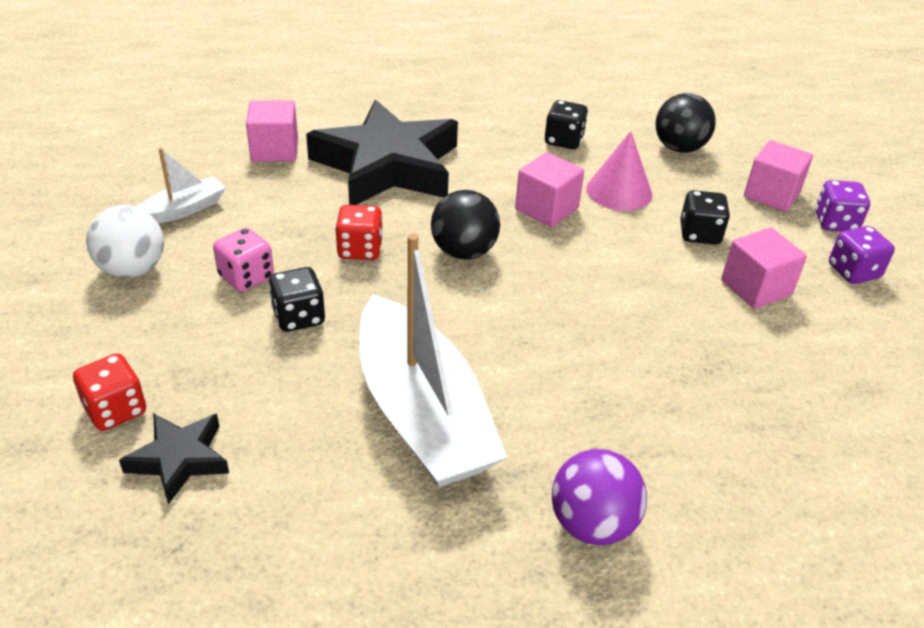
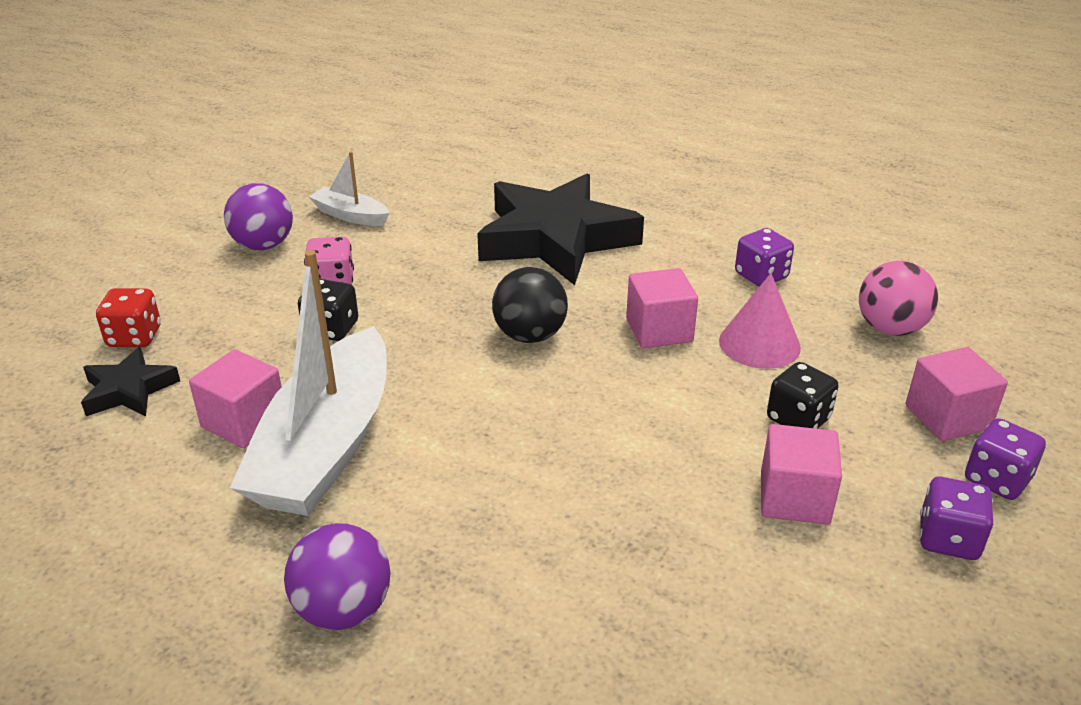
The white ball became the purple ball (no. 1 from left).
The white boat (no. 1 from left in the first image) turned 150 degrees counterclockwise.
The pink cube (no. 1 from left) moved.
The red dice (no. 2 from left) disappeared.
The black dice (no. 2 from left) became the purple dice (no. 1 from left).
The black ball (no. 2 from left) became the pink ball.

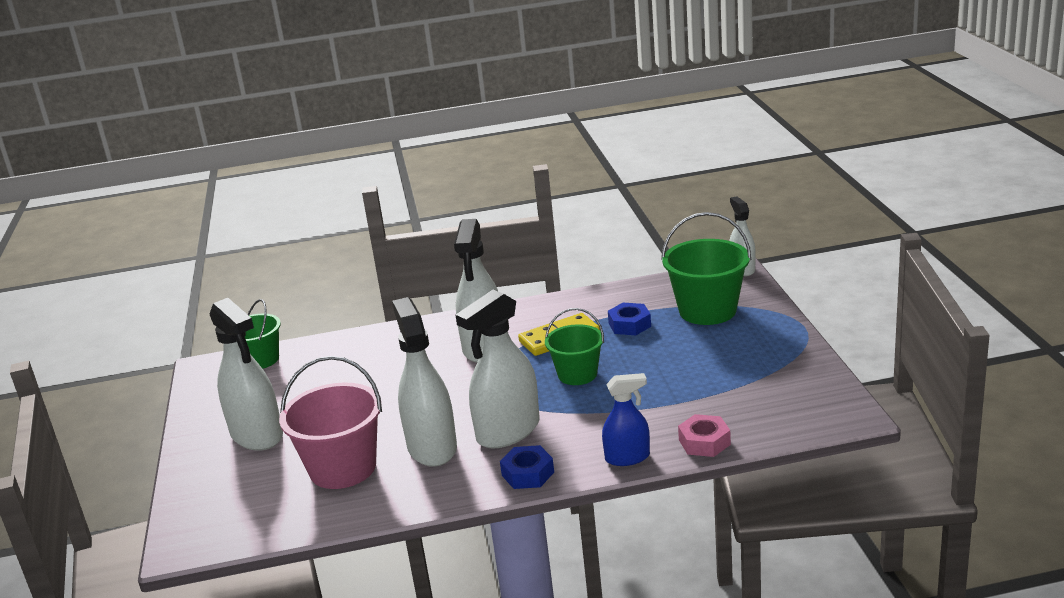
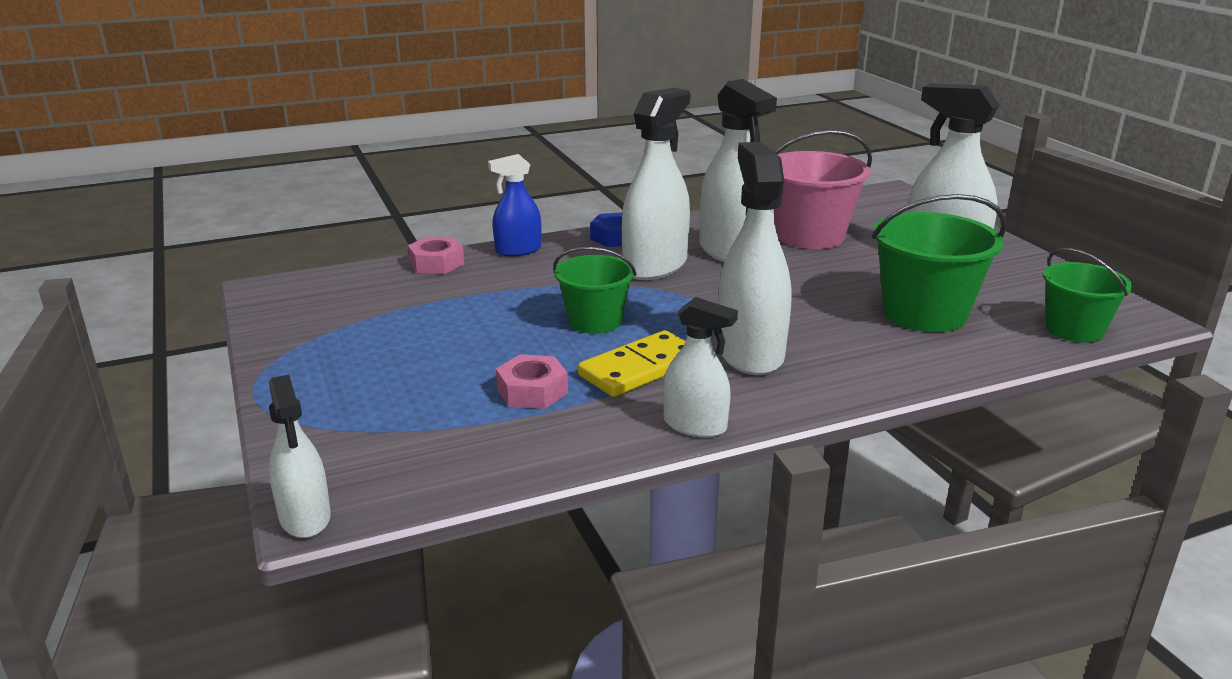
The blue nut (no. 2 from left) became the pink nut (no. 2 from left).
The green bucket (no. 3 from left in the first image) moved.
The white spray bottle (no. 3 from left) appeared.

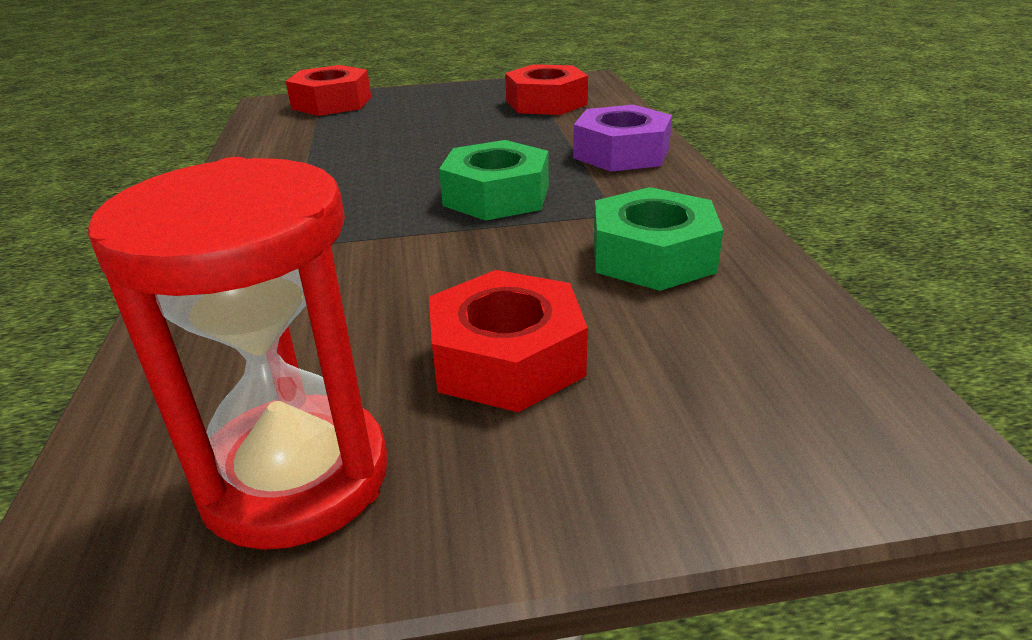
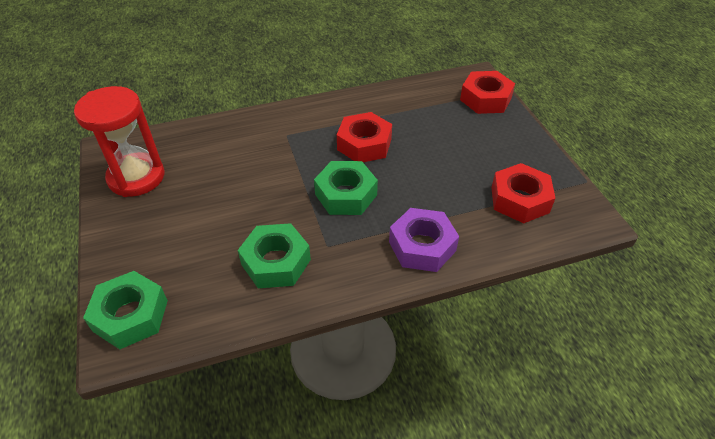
The red nut (no. 2 from left in the first image) moved.
The green nut (no. 1 from left) appeared.

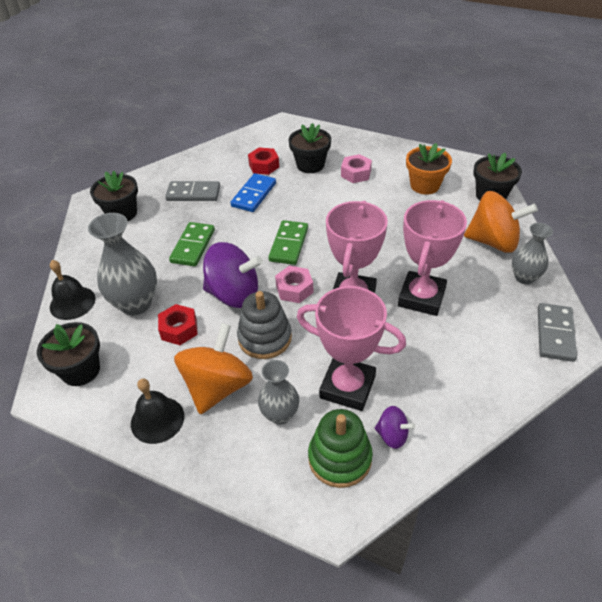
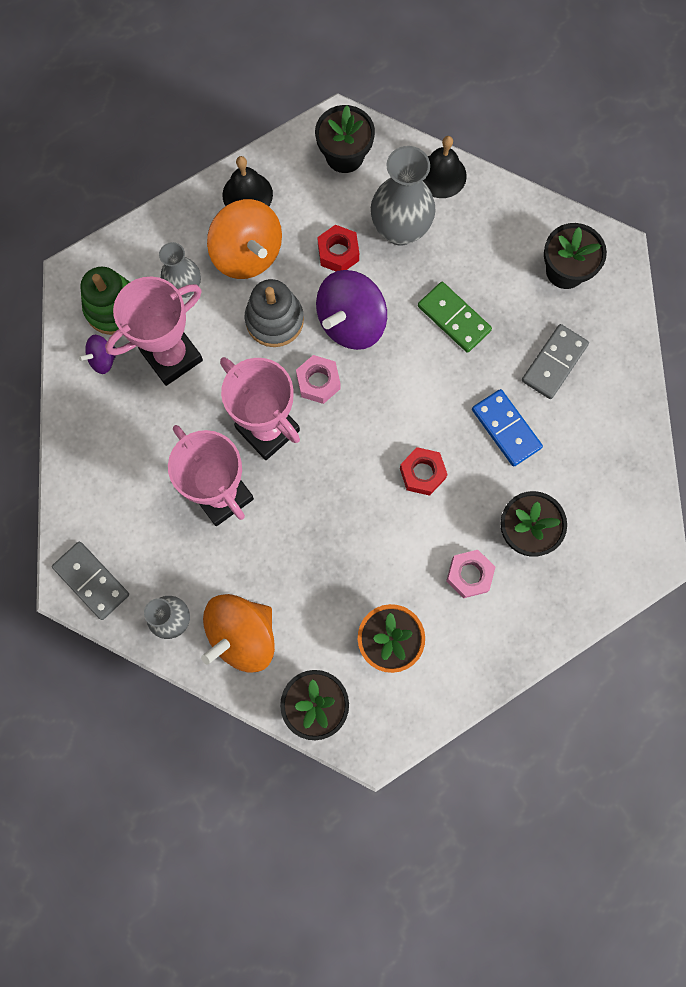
The red nut (no. 2 from left) moved.
The green domino (no. 2 from left) disappeared.

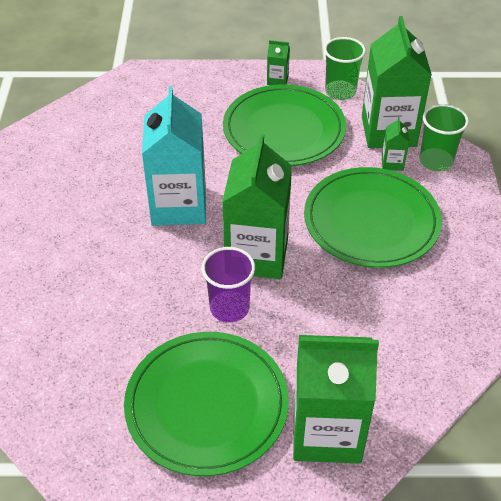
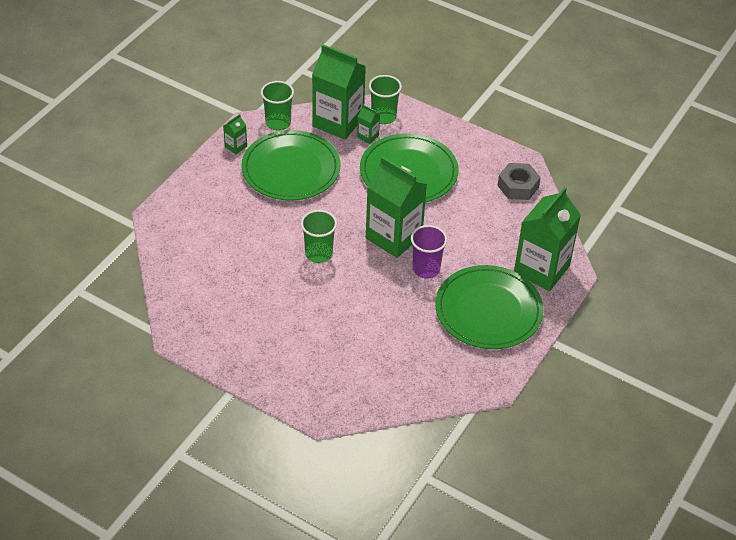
The turquoise carton was replaced by the green cup (no. 2 from left).
The grey nut appeared.

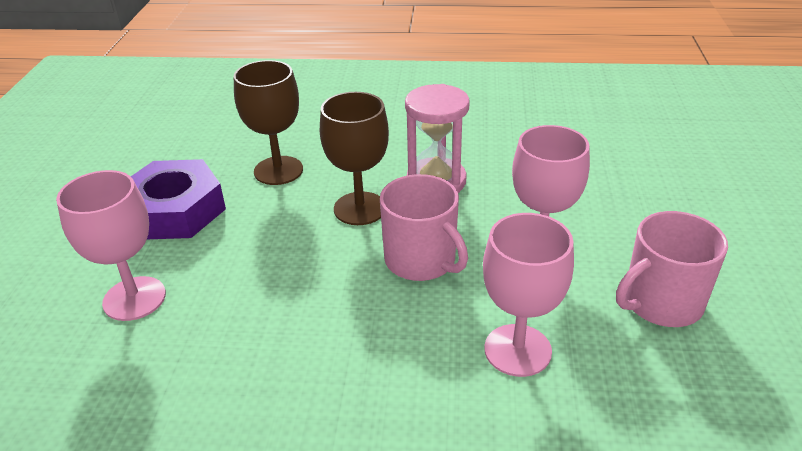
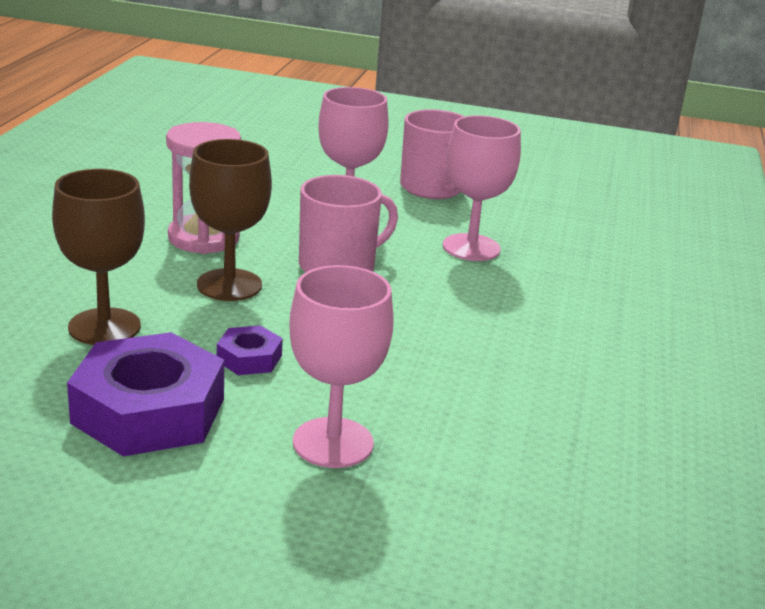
The purple nut (no. 2 from left) appeared.

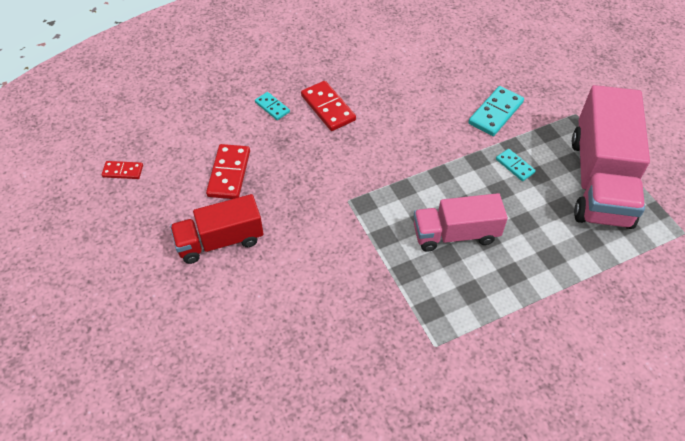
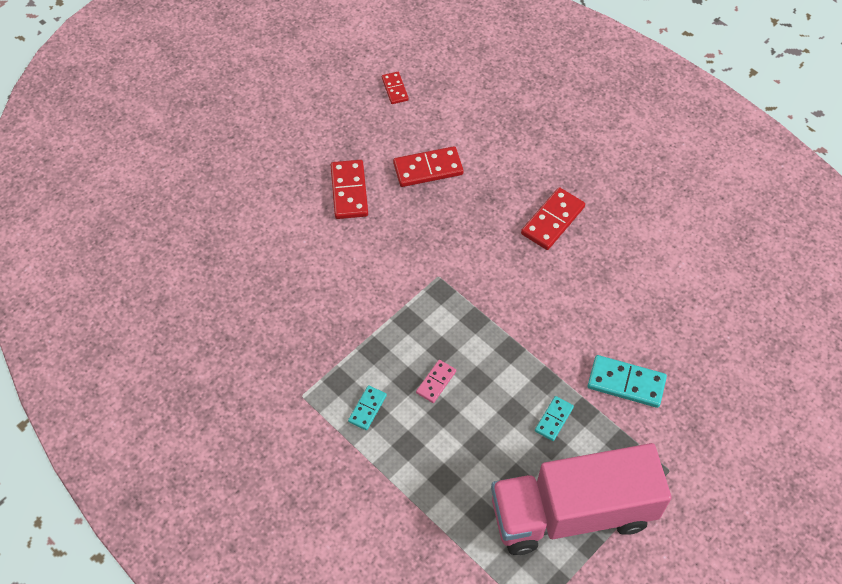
The red truck was replaced by the red domino (no. 1 from left).
The turquoise domino (no. 1 from left) moved.
The pink truck (no. 1 from left) was replaced by the pink domino.

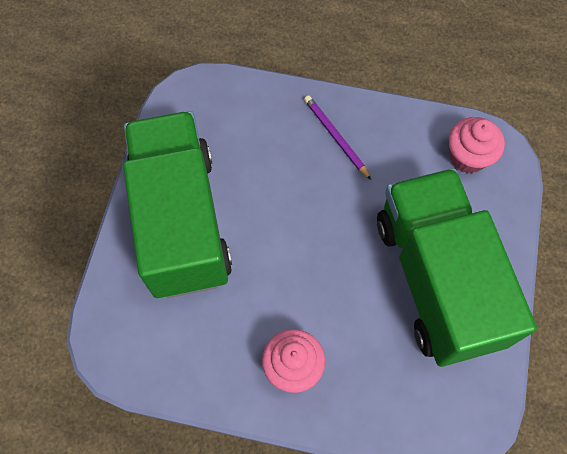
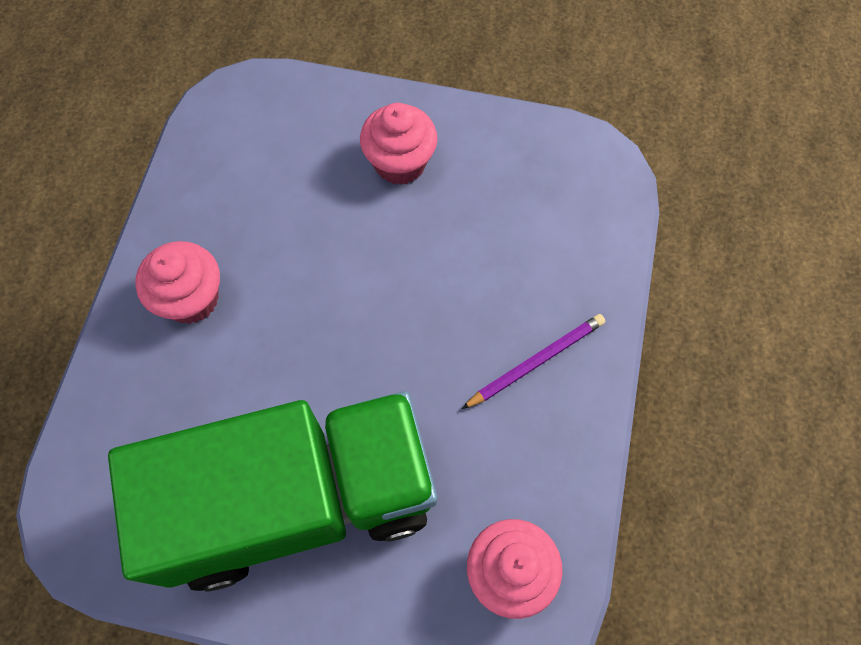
The green truck (no. 1 from left) was replaced by the pink cupcake (no. 2 from left).

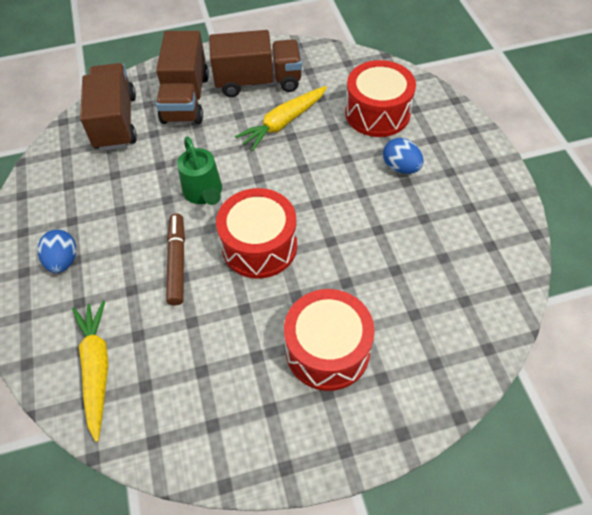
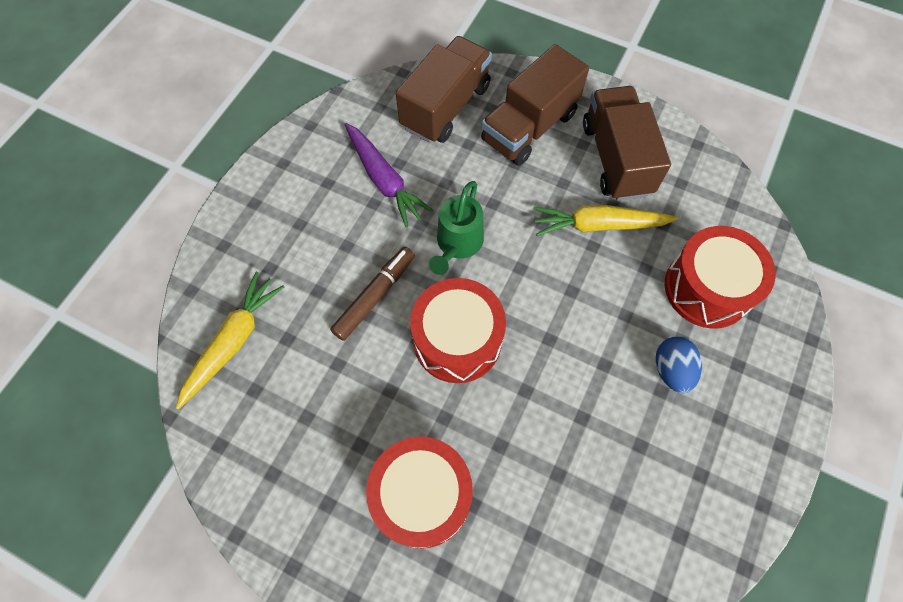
The blue egg (no. 1 from left) disappeared.
The brown truck (no. 3 from left) turned 135 degrees counterclockwise.
The purple carrot appeared.

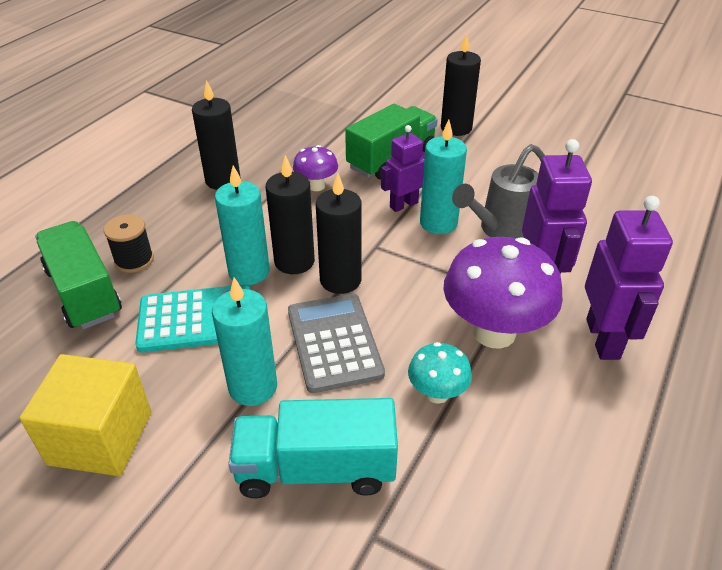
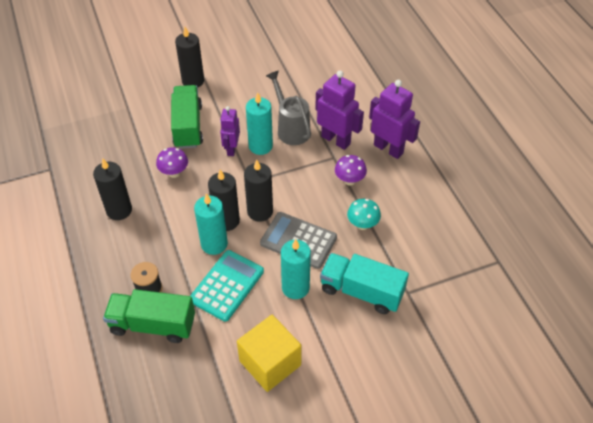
The turquoise truck turned 75 degrees clockwise.
The purple mushroom (no. 2 from left) changed to 0.51 times the size.
The grey watering can turned 150 degrees clockwise.

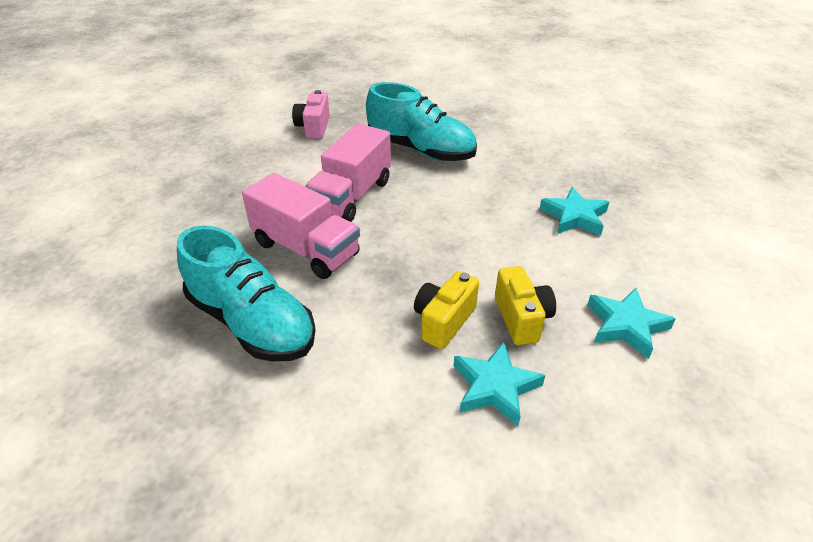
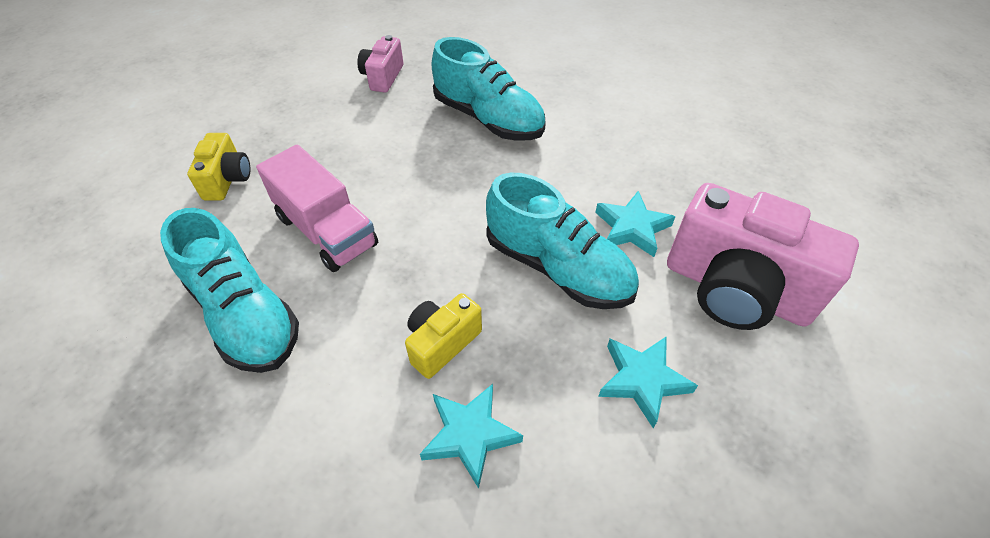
The pink truck (no. 2 from left) disappeared.
The yellow camera (no. 2 from left in the first image) moved.
The turquoise shoe (no. 3 from left) appeared.
The pink camera (no. 2 from left) appeared.

